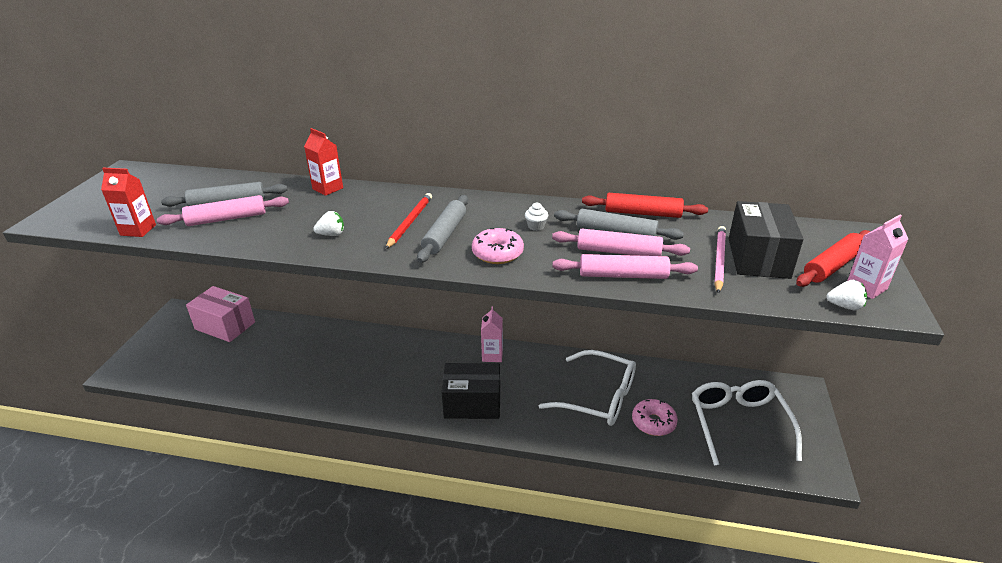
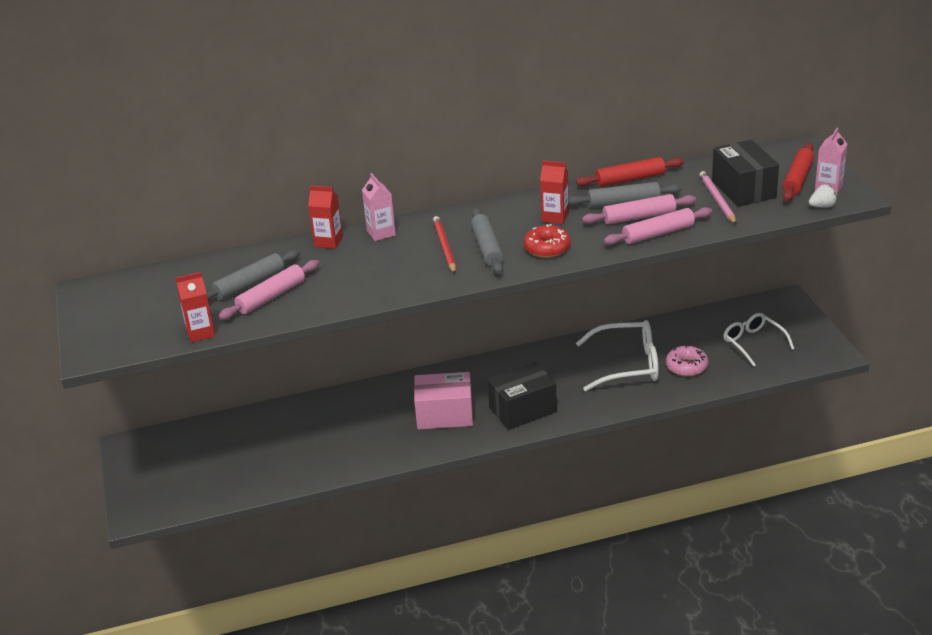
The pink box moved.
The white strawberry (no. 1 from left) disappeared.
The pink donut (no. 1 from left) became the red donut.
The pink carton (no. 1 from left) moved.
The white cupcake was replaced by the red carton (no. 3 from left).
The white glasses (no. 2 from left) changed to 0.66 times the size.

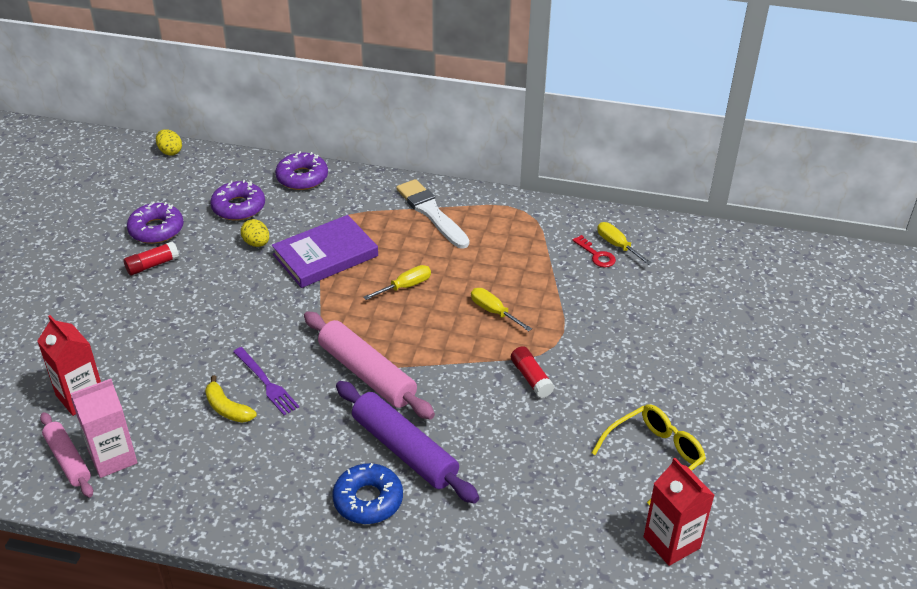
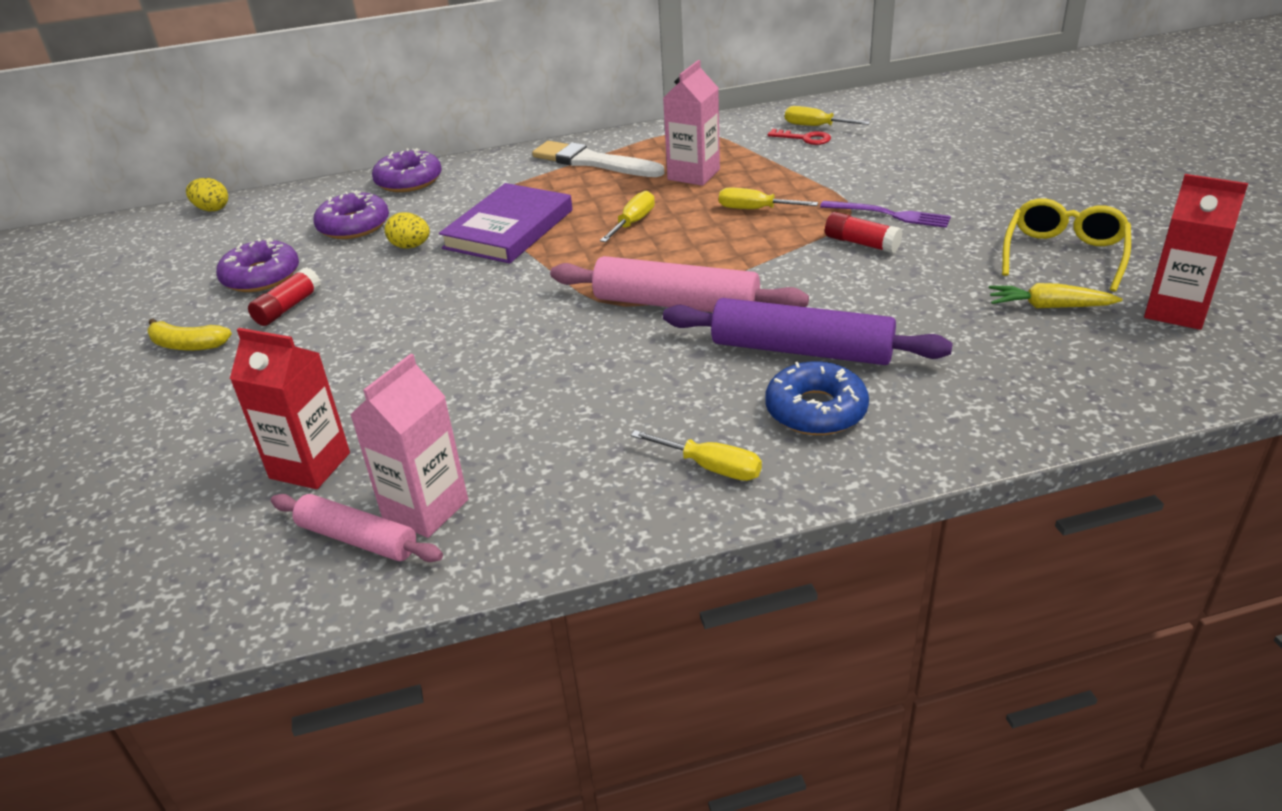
The yellow banana moved.
The purple fork moved.
The yellow screwdriver (no. 2 from left) appeared.
The pink carton (no. 2 from left) appeared.
The yellow carrot appeared.

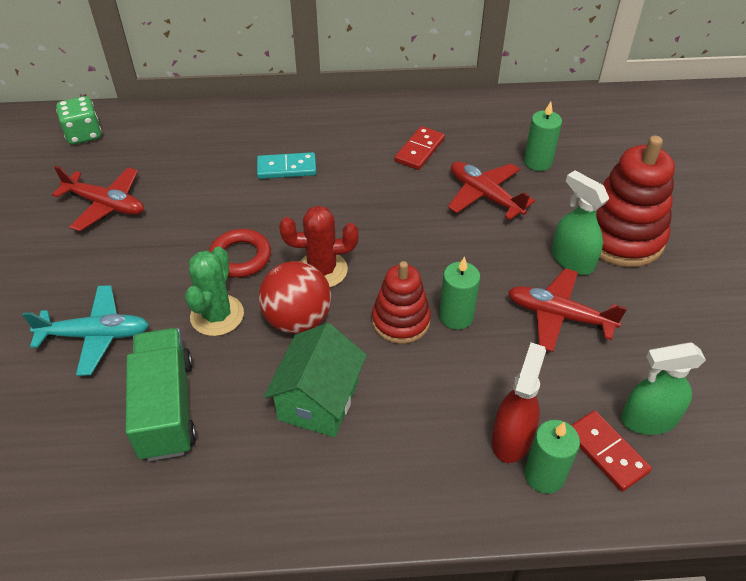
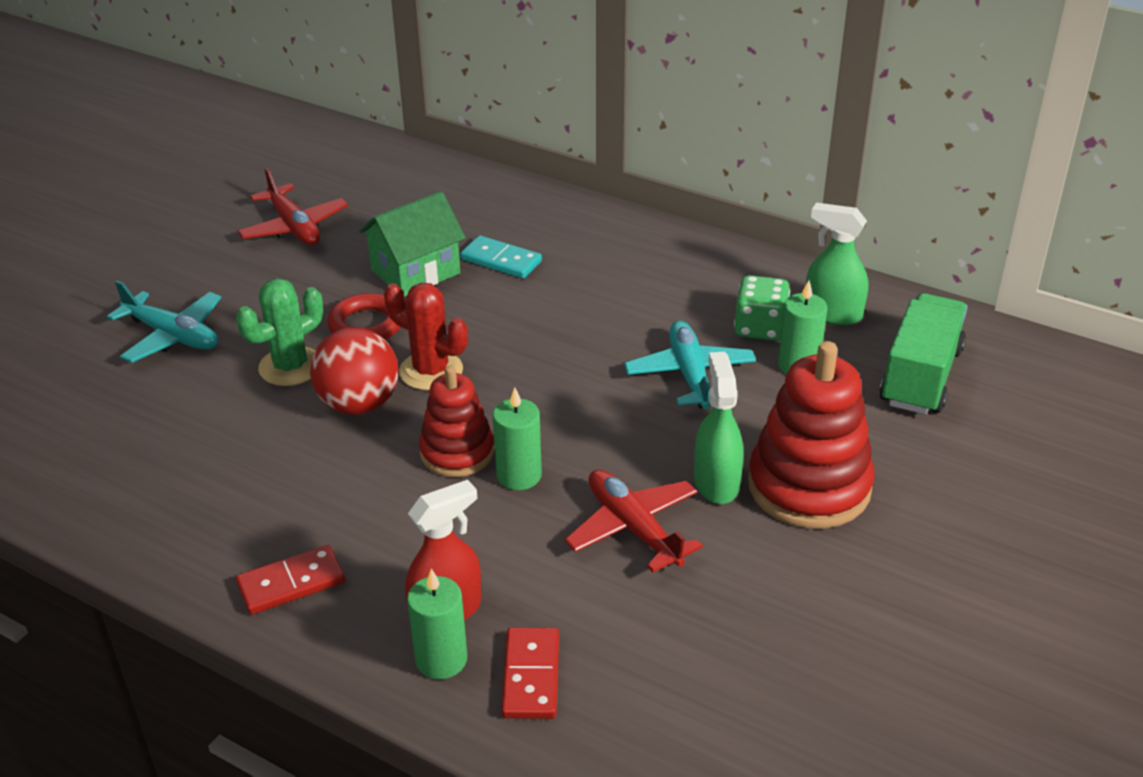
The green dice moved.
The green truck moved.
The green house moved.
The red domino (no. 1 from left) moved.
The red plane (no. 2 from left) became the turquoise plane (no. 2 from left).
The green spray bottle (no. 2 from left) moved.

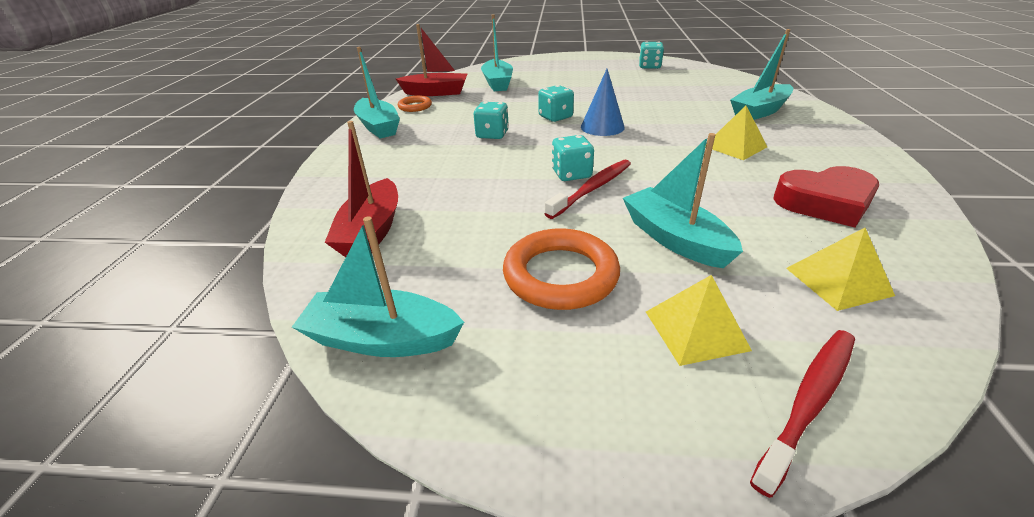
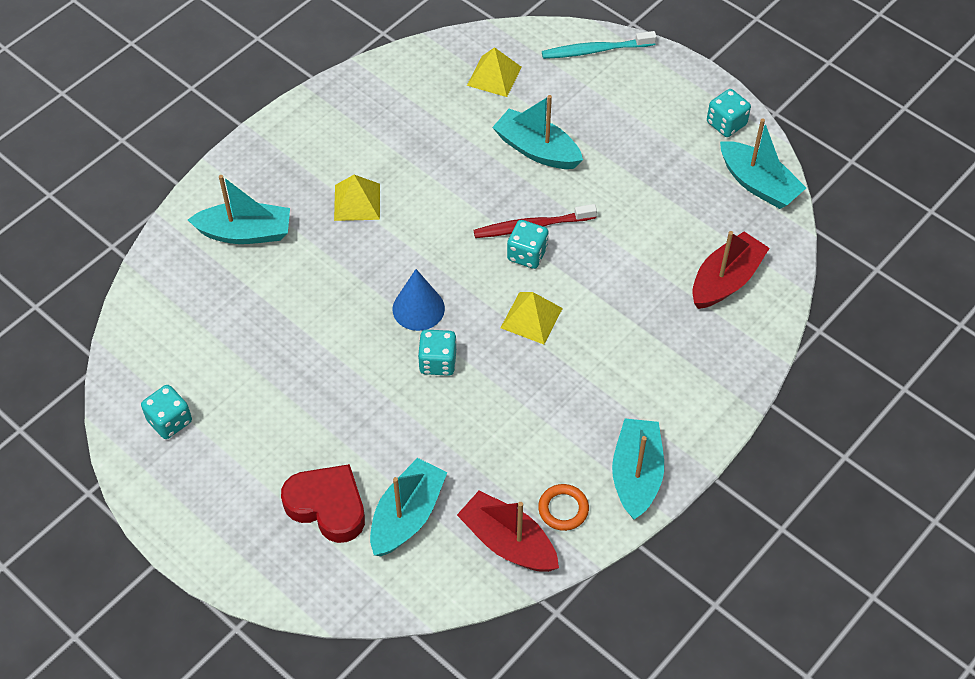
The turquoise dice (no. 1 from left in the first image) moved.
The orange ring (no. 2 from left) disappeared.
The turquoise boat (no. 4 from left in the first image) turned 120 degrees clockwise.
The yellow pyramid (no. 1 from left in the first image) moved.
The red toothbrush (no. 2 from left) became the turquoise toothbrush.
The red heart moved.

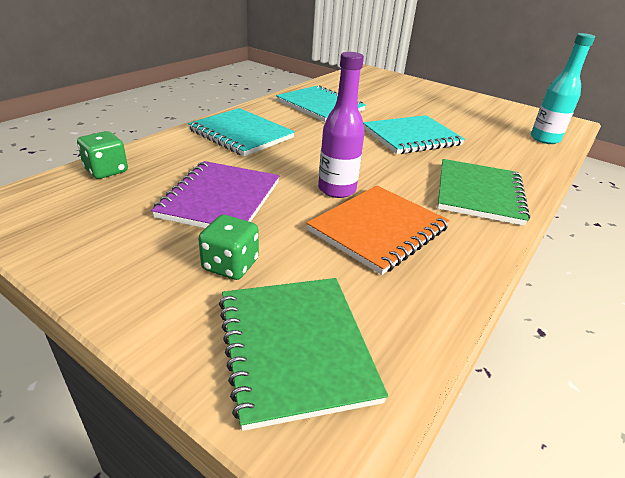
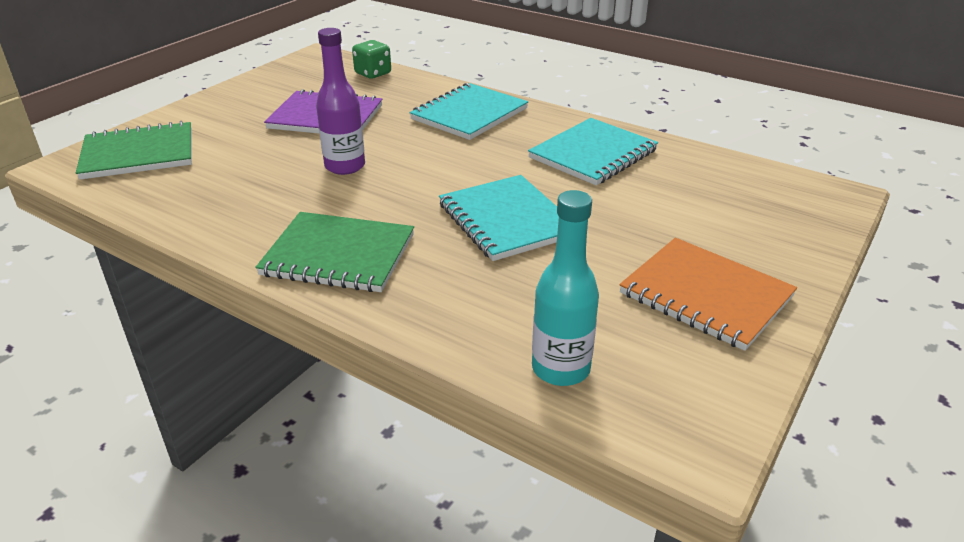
The green dice (no. 2 from left) disappeared.
The orange notebook moved.

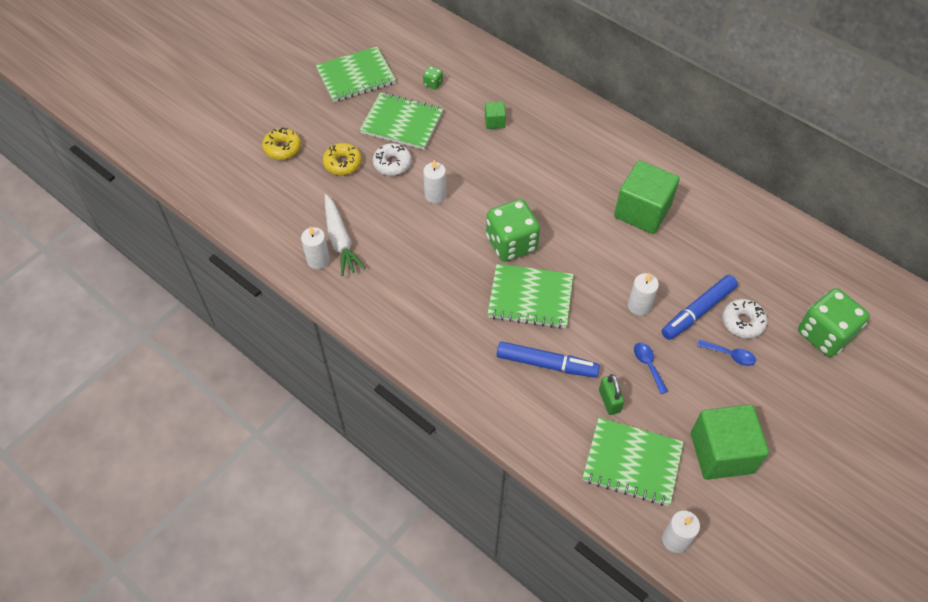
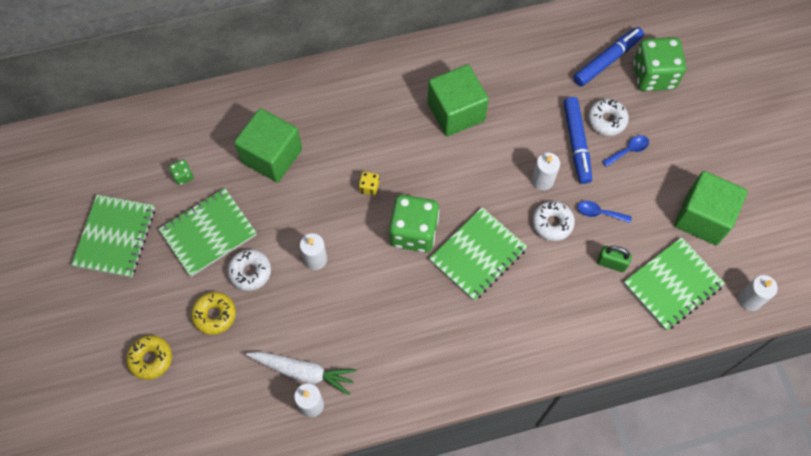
The green cube (no. 1 from left) changed to 2.20 times the size.
The blue marker (no. 1 from left in the first image) moved.
The yellow dice appeared.
The white donut (no. 2 from left) appeared.

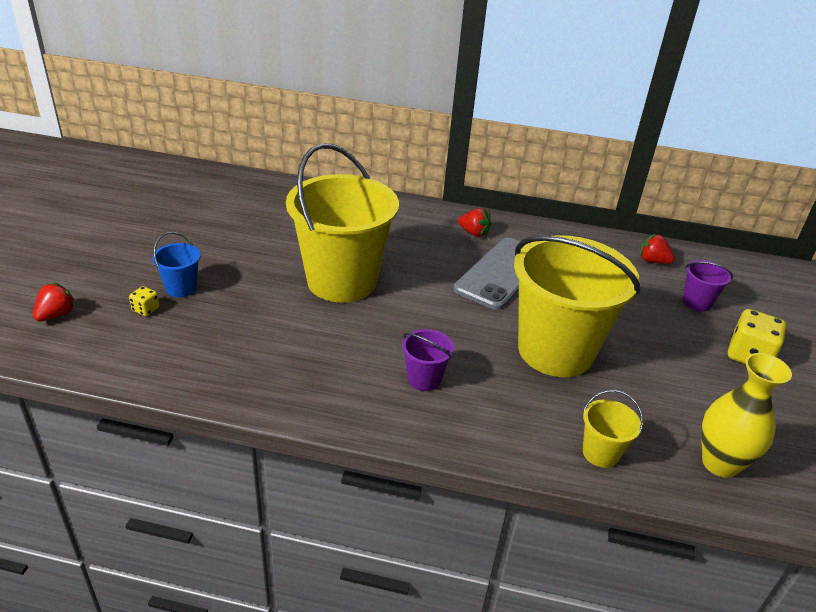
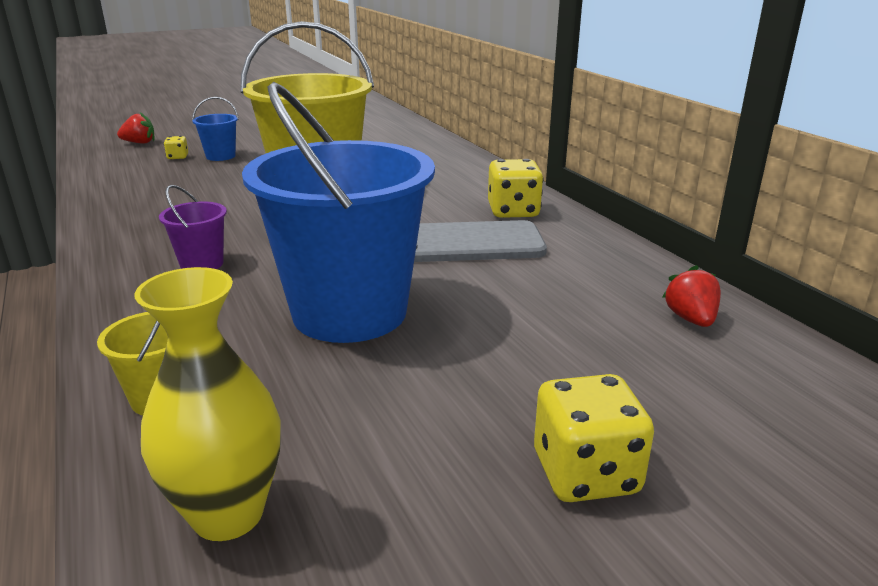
The red strawberry (no. 2 from left) was replaced by the yellow dice (no. 2 from left).
The yellow bucket (no. 2 from left) became the blue bucket (no. 2 from left).
The purple bucket (no. 2 from left) disappeared.

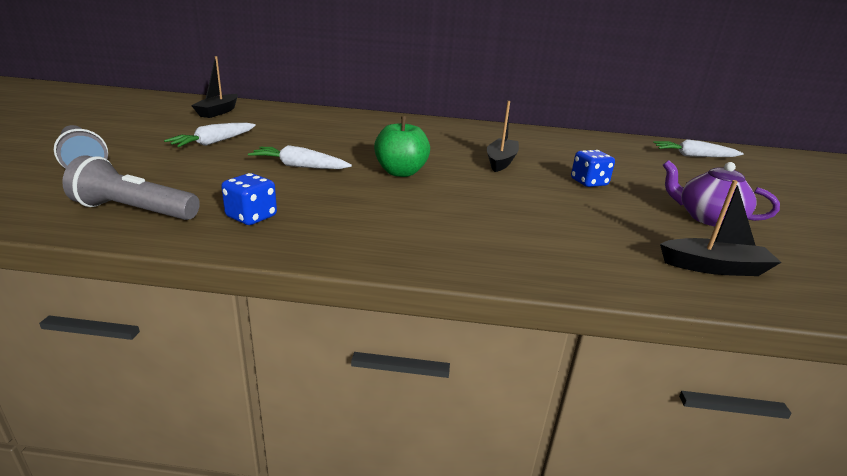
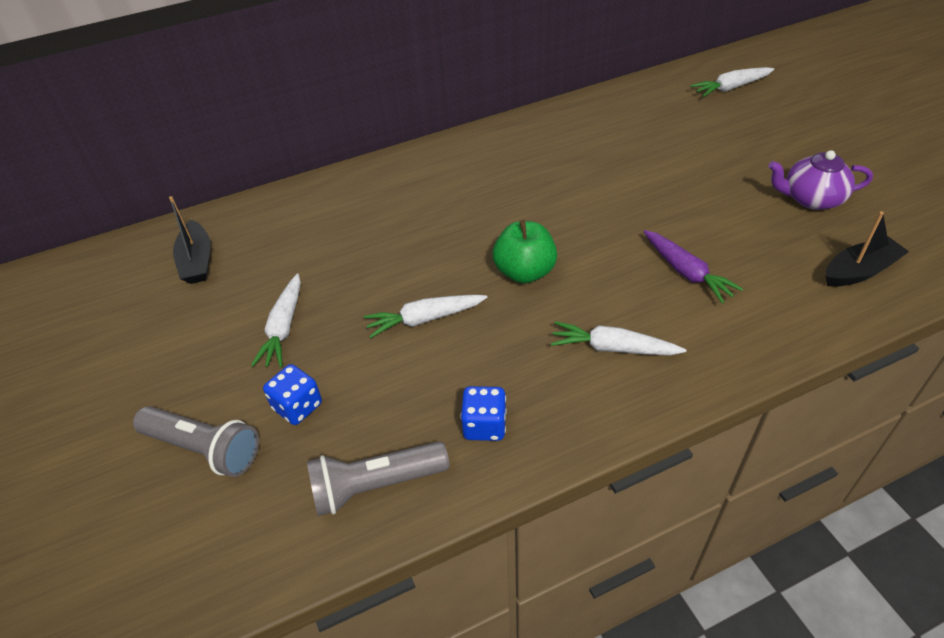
The black boat (no. 2 from left) disappeared.
The blue dice (no. 2 from left in the first image) moved.
The white carrot (no. 3 from left) appeared.
The purple carrot appeared.

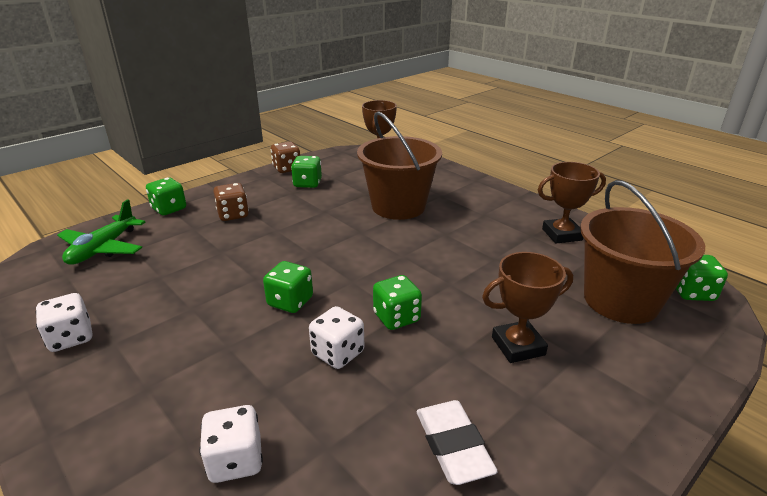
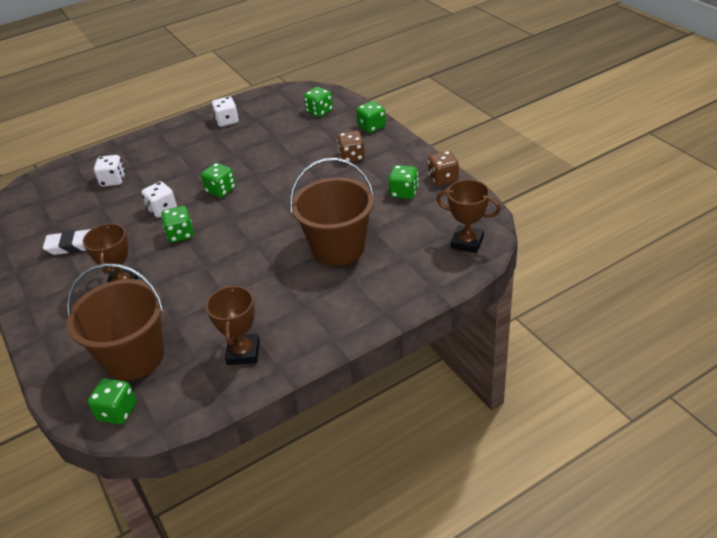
The green plane was replaced by the green dice (no. 4 from left).

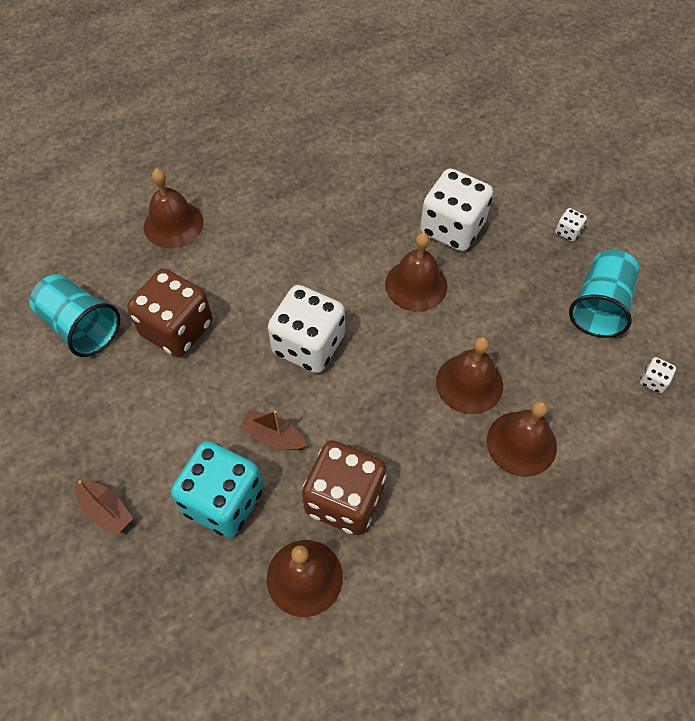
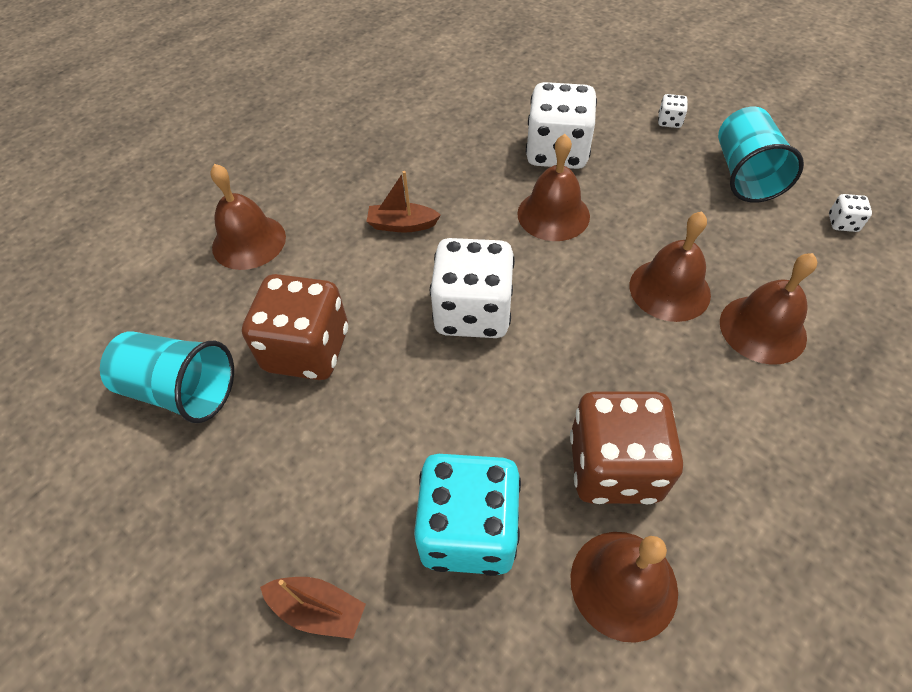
The brown boat (no. 2 from left) moved.

